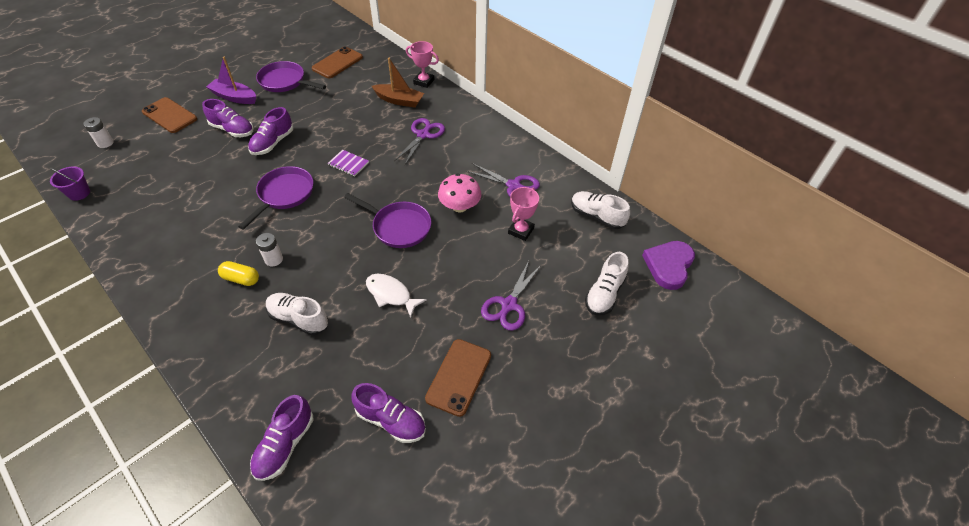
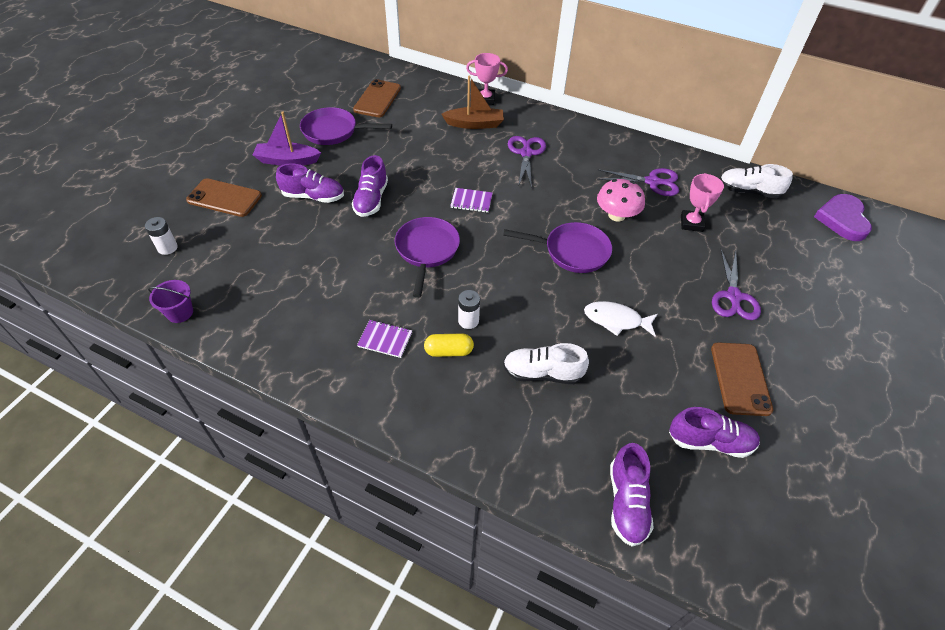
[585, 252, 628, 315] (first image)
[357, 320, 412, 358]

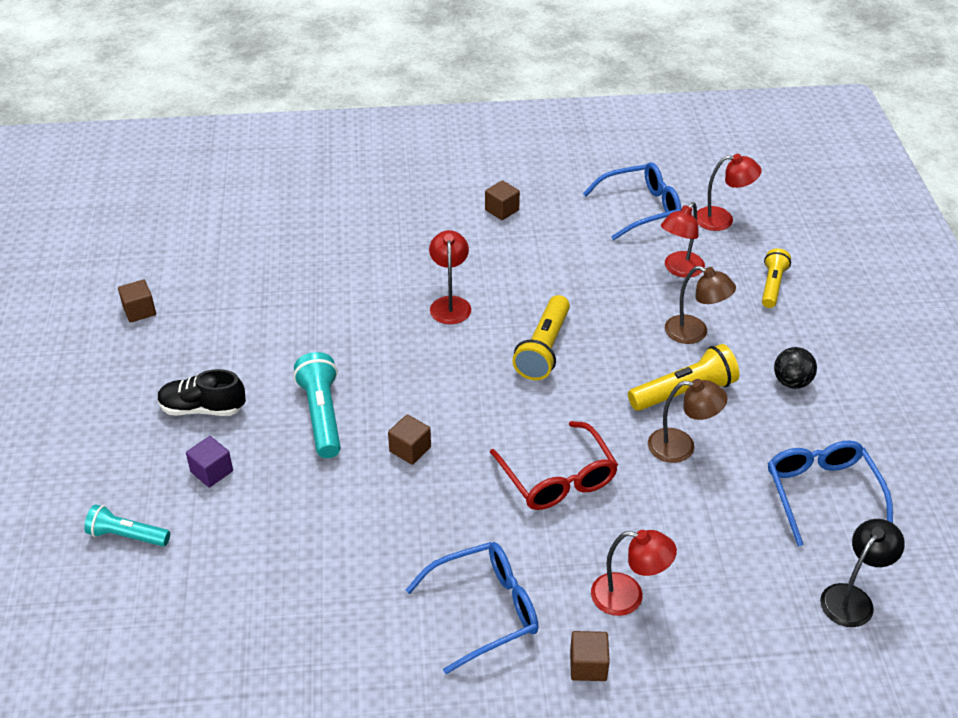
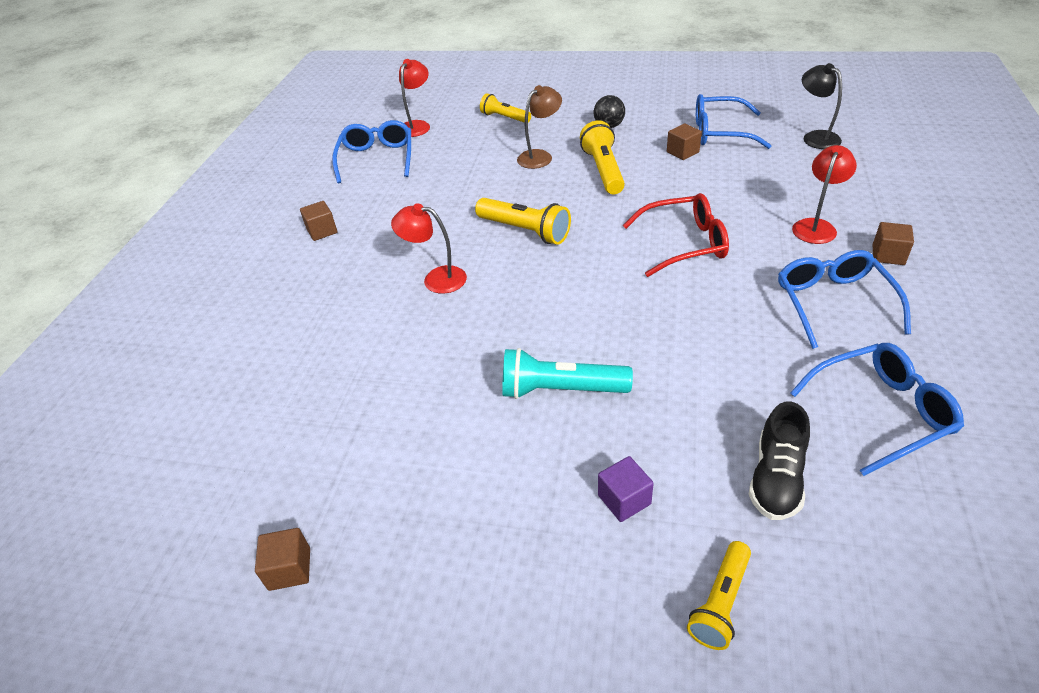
[687, 541, 751, 650]
[749, 401, 810, 520]
[667, 123, 702, 160]
[648, 379, 727, 463] (first image)
[661, 202, 705, 278] (first image)
[790, 343, 964, 476]

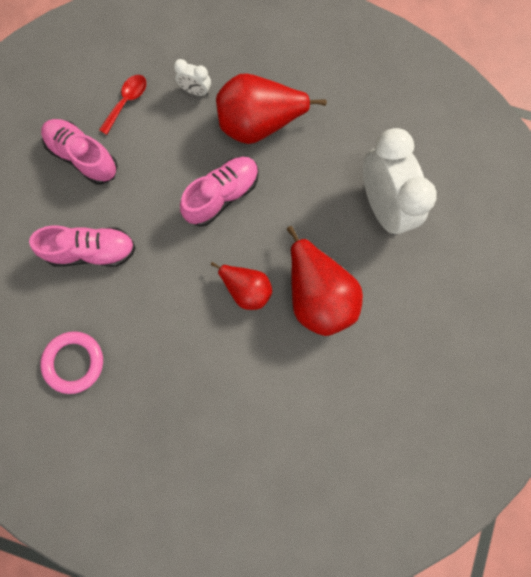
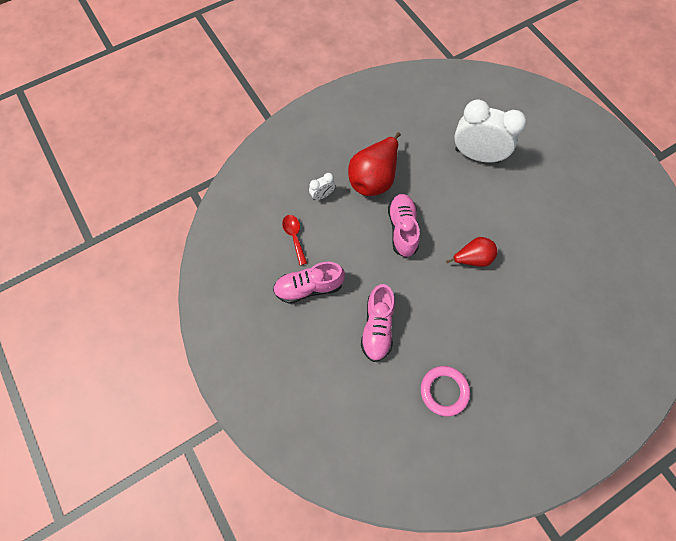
[361, 284, 395, 362]
[287, 226, 363, 336] (first image)

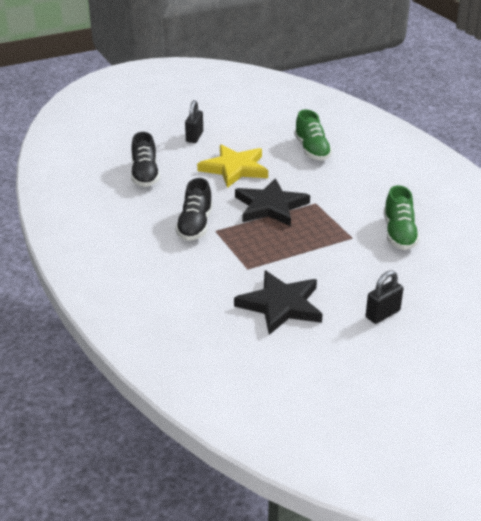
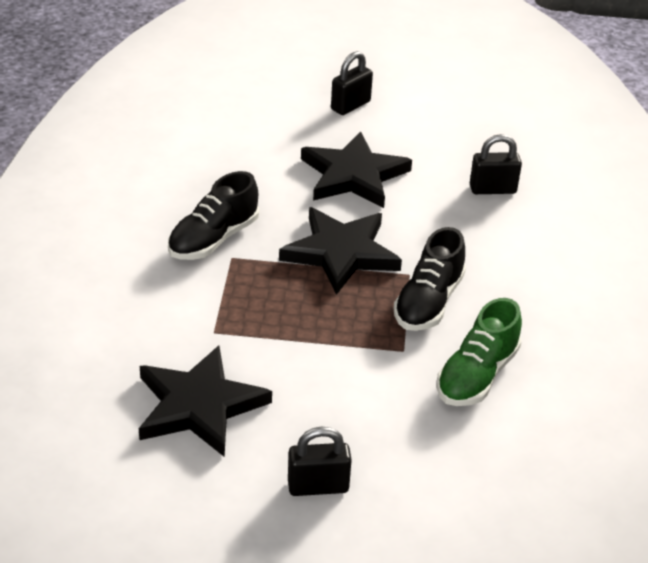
[394, 227, 466, 331]
[301, 131, 412, 208]
[470, 134, 522, 194]

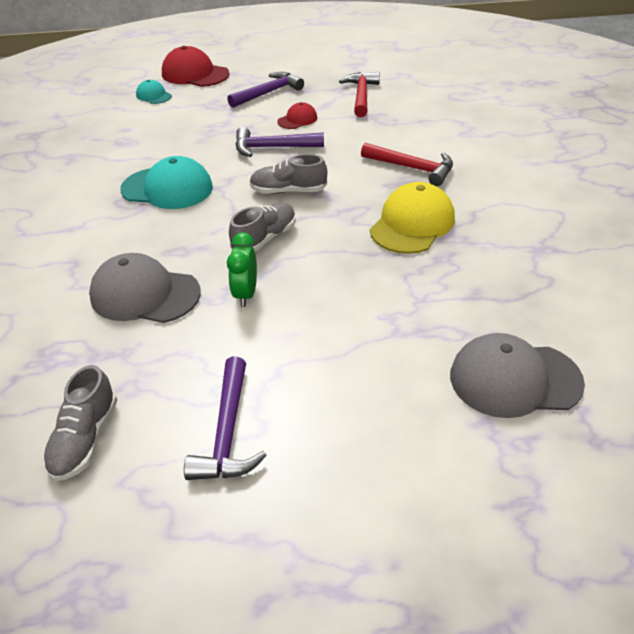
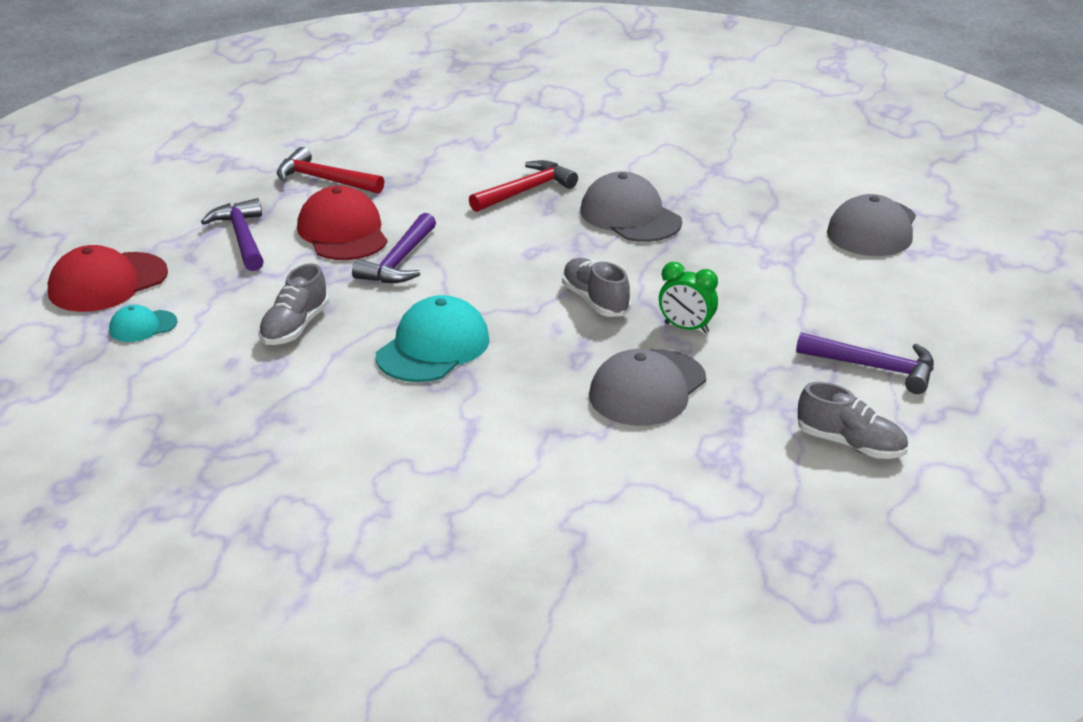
[258, 263, 329, 345]
[297, 186, 387, 260]
[580, 171, 682, 242]

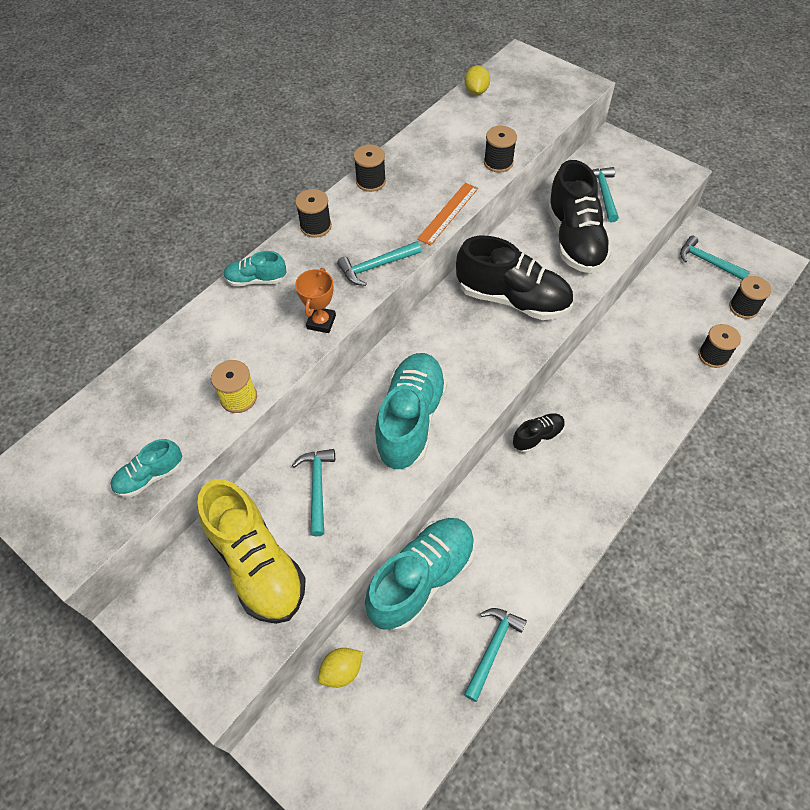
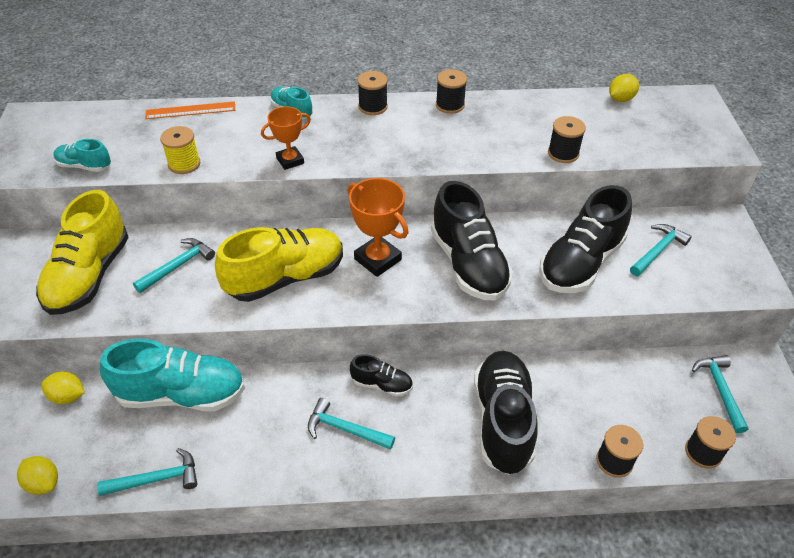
[308, 398, 395, 450]
[215, 227, 343, 302]
[145, 101, 235, 119]
[17, 456, 58, 495]
[348, 178, 409, 277]
[474, 351, 537, 475]

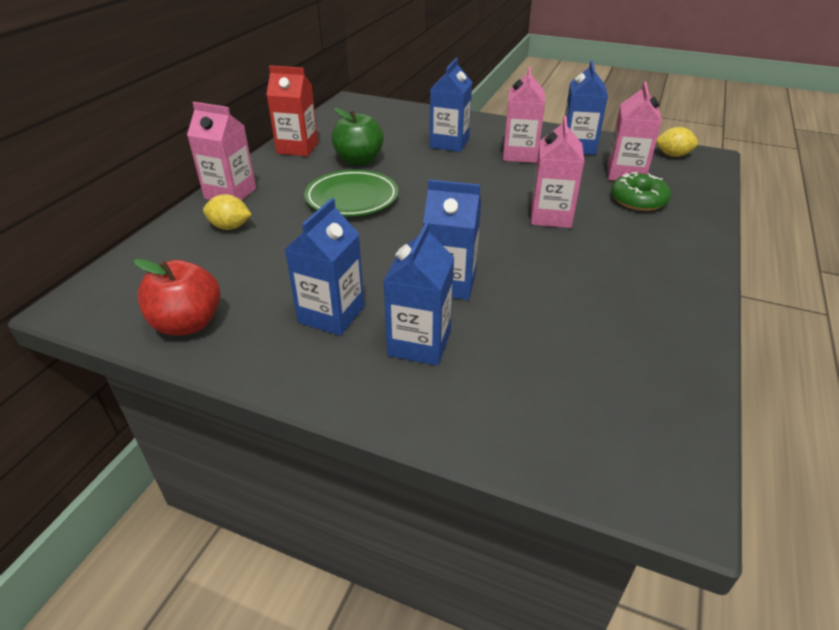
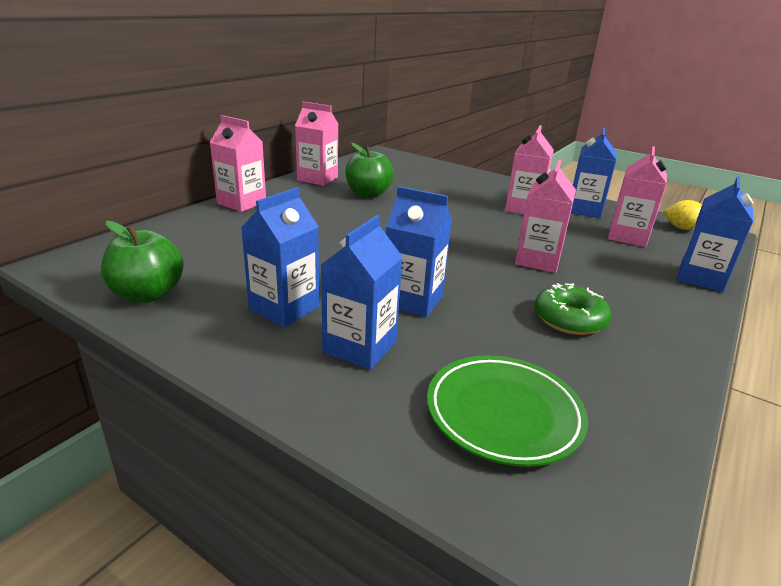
[101, 221, 184, 302]
[203, 194, 252, 230] (first image)
[295, 102, 338, 186]
[427, 355, 588, 467]
[677, 176, 753, 292]
[534, 283, 611, 335]

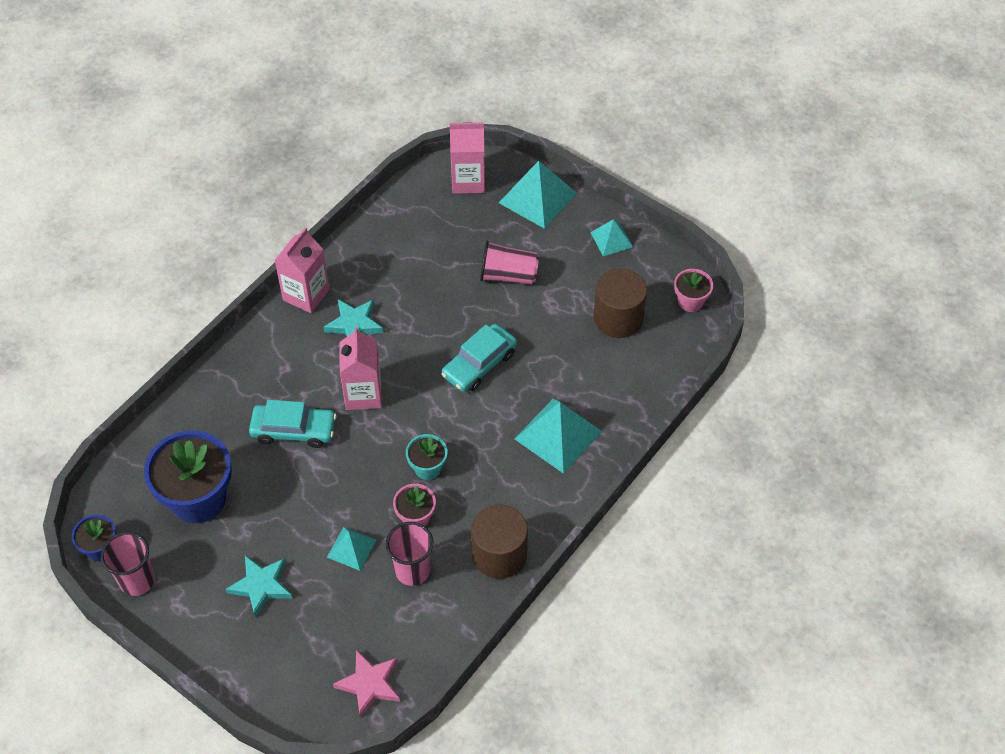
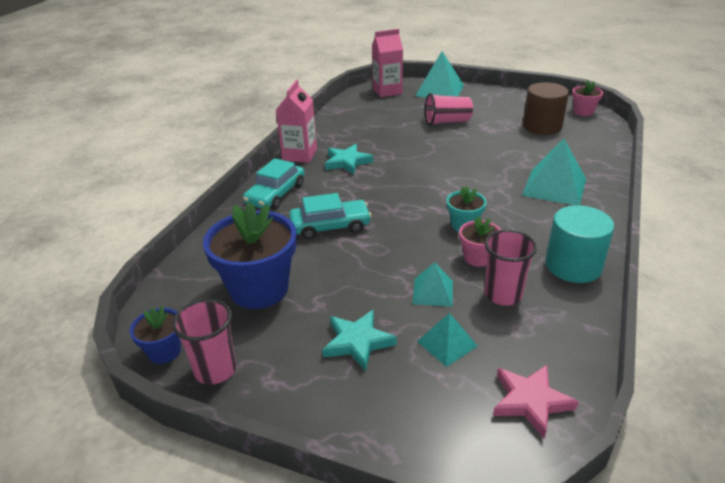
[339, 327, 382, 410] (first image)
[243, 158, 305, 210]
[545, 205, 614, 283]
[417, 313, 478, 367]

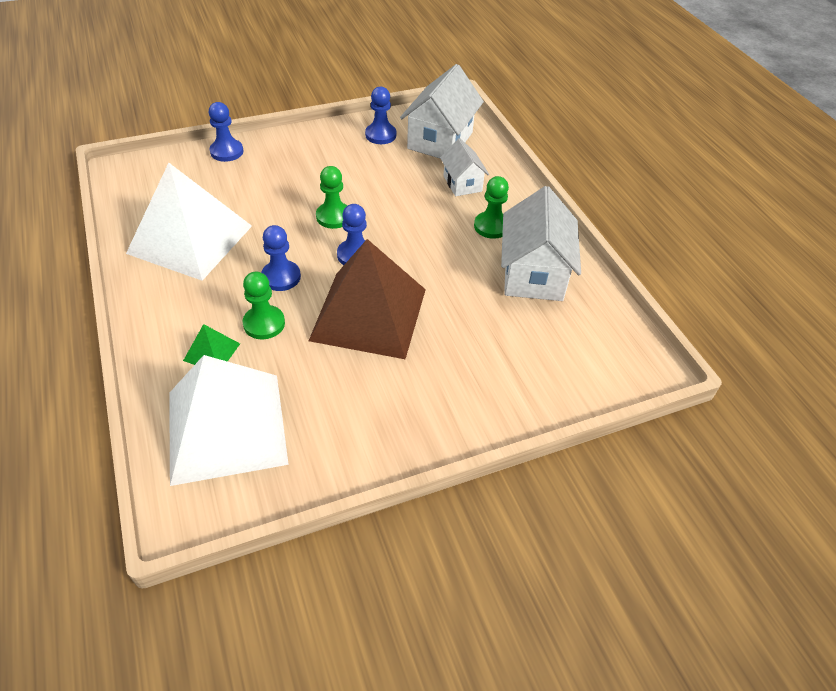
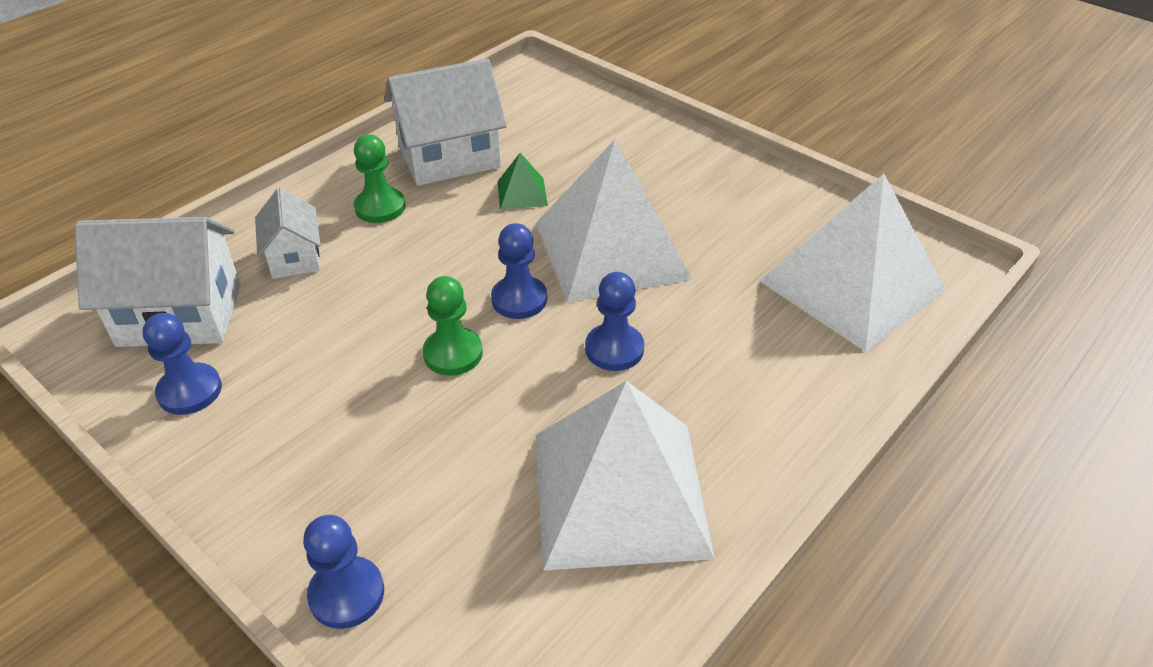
[497, 153, 548, 209]
[243, 271, 285, 339] (first image)
[536, 139, 692, 303]
[255, 188, 321, 279]

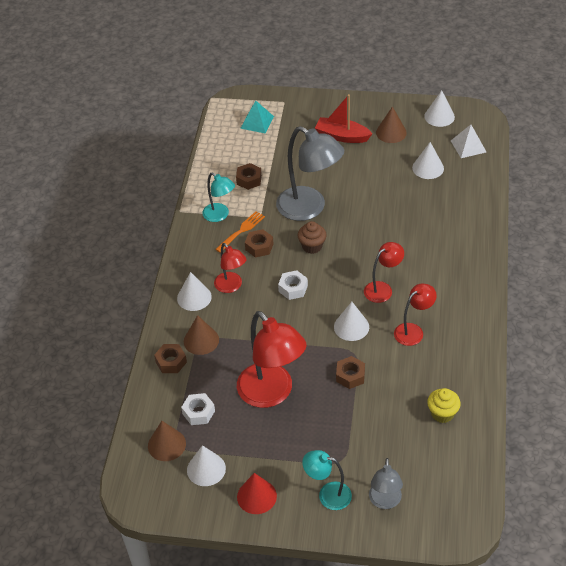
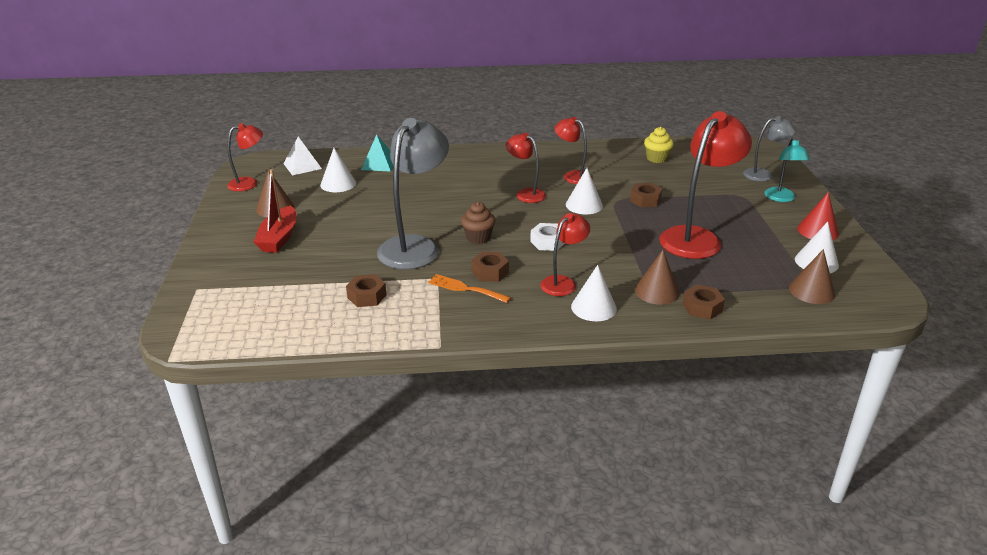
[181, 393, 215, 425] (first image)
[202, 172, 235, 222] (first image)
[361, 134, 393, 172]
[227, 123, 263, 191]

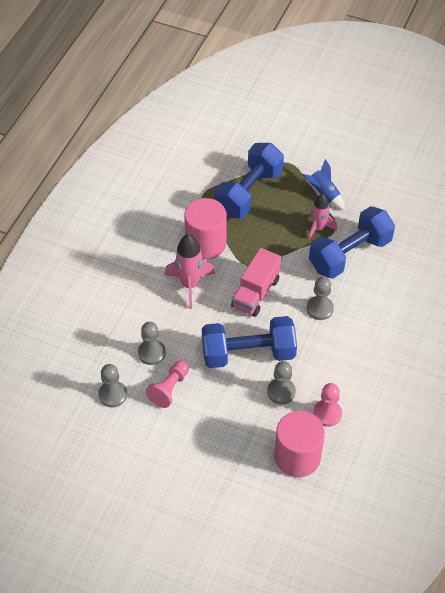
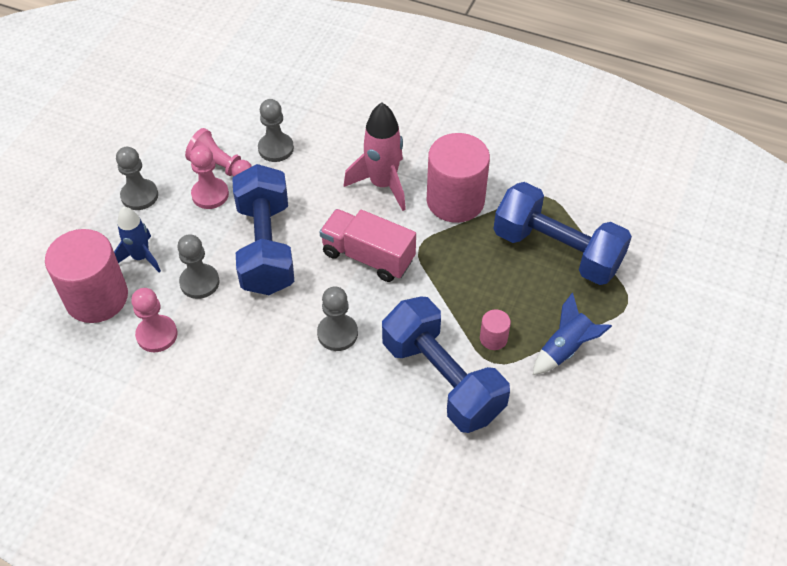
[116, 147, 158, 210]
[480, 309, 511, 350]
[114, 207, 161, 273]
[190, 145, 229, 209]

